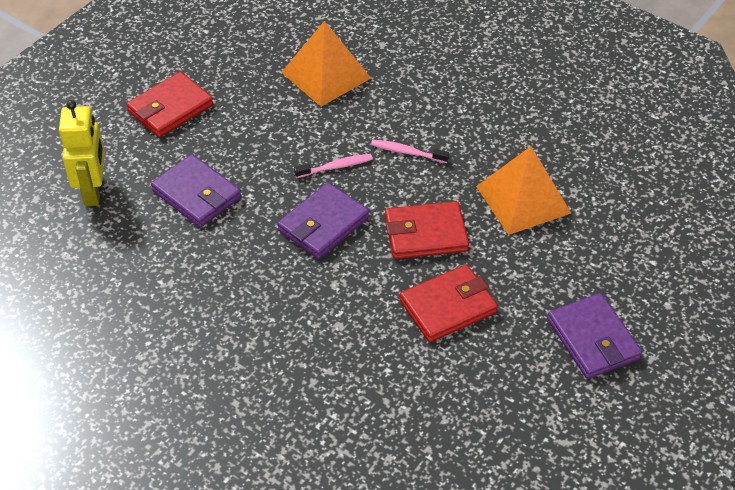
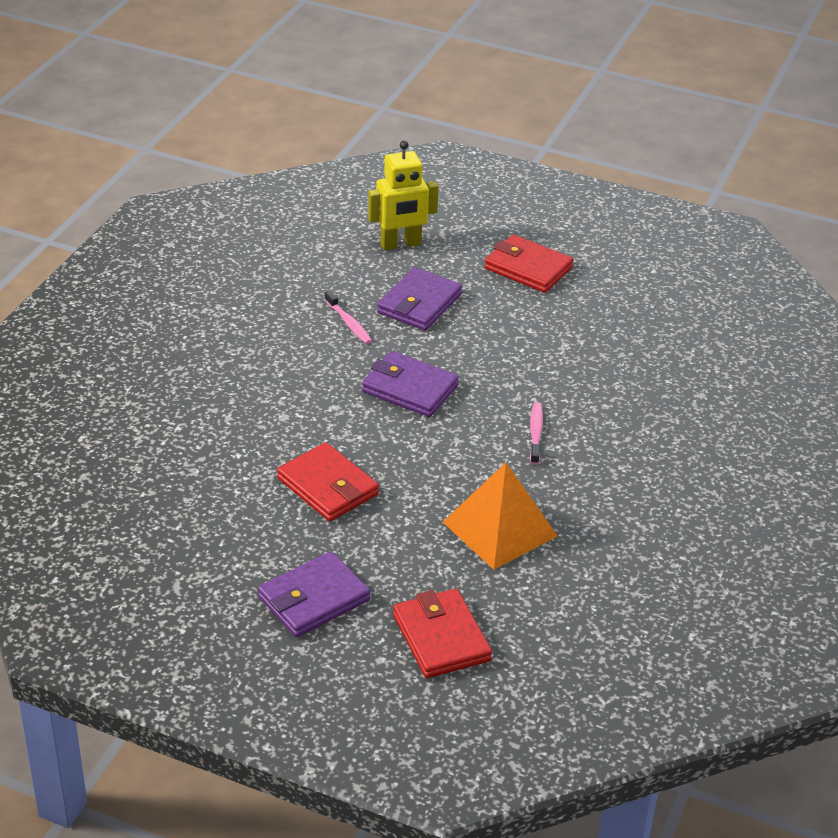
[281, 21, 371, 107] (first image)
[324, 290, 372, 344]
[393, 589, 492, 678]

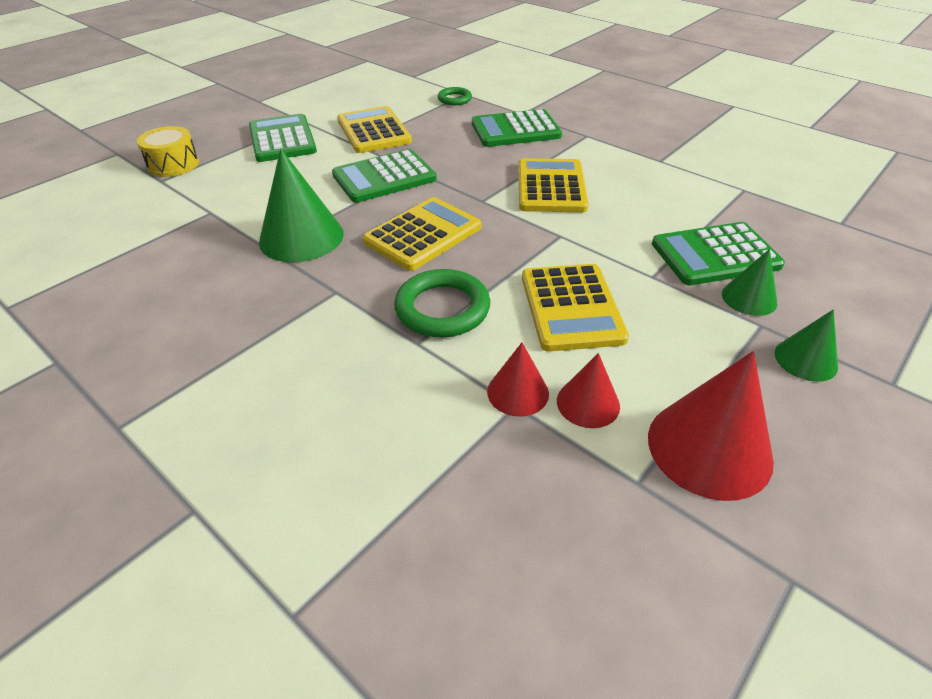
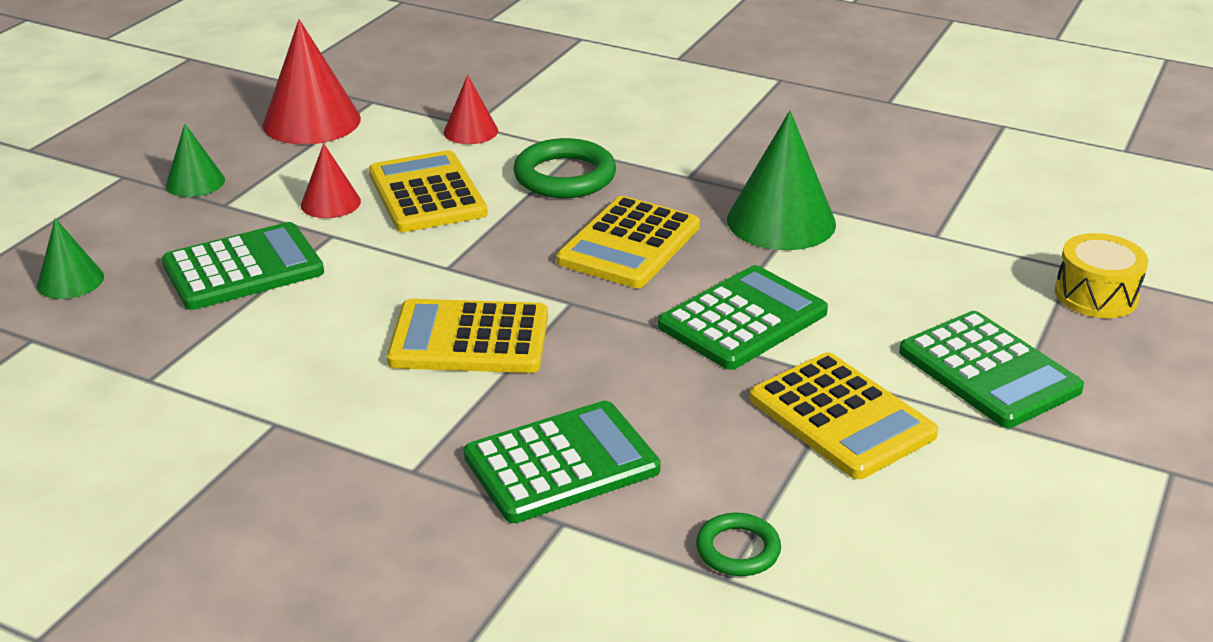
[387, 299, 548, 373]
[301, 143, 361, 218]
[37, 218, 104, 299]

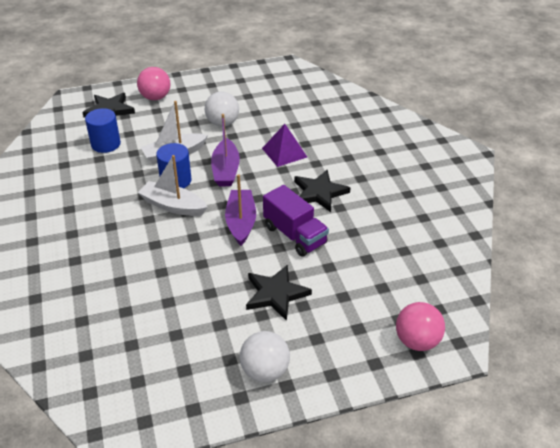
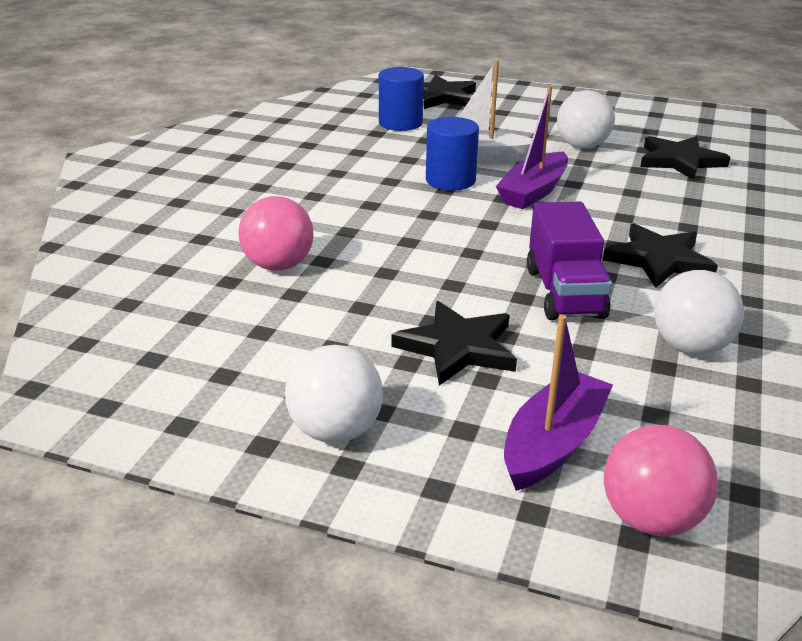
[238, 196, 313, 271]
[138, 155, 207, 216] (first image)
[504, 315, 613, 491]
[262, 124, 307, 167] (first image)
[640, 136, 730, 180]
[654, 270, 744, 355]

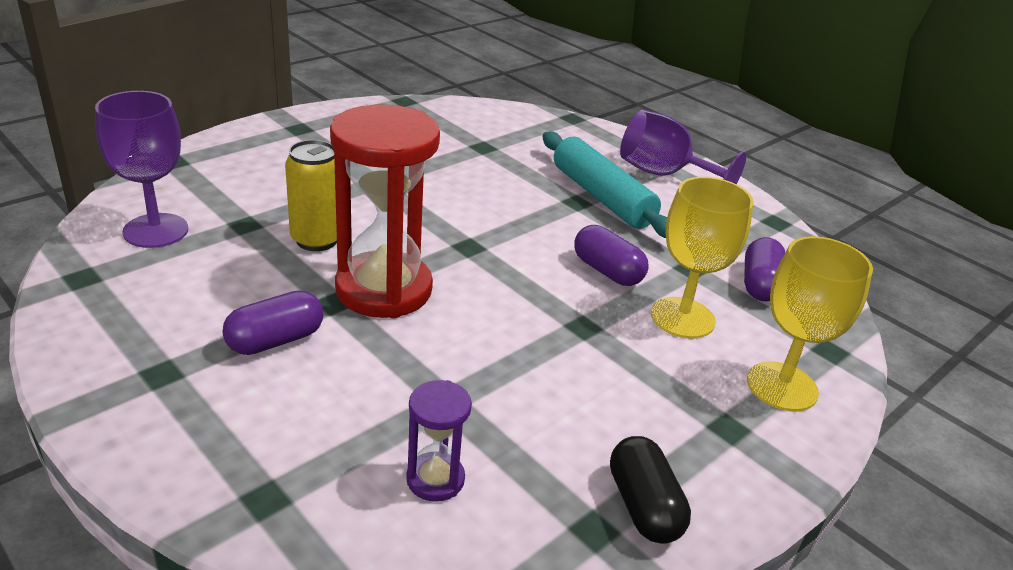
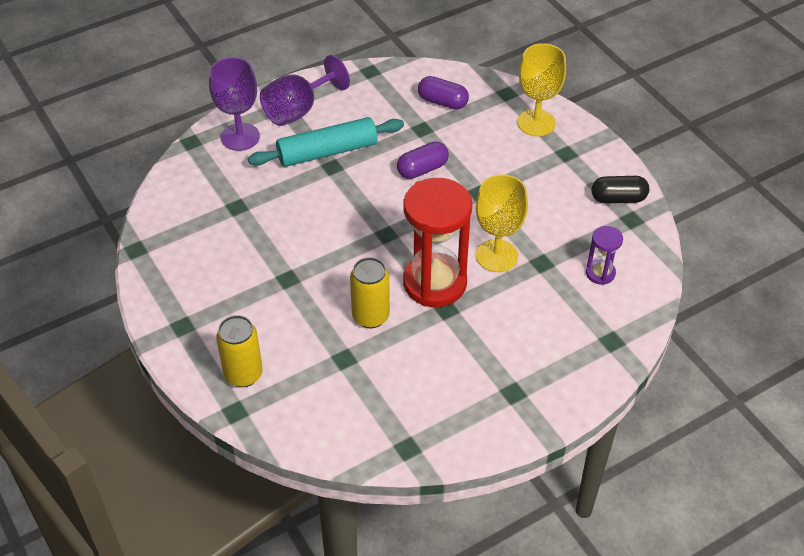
[209, 57, 260, 151]
[223, 290, 323, 355] (first image)
[476, 174, 528, 272]
[216, 315, 263, 387]

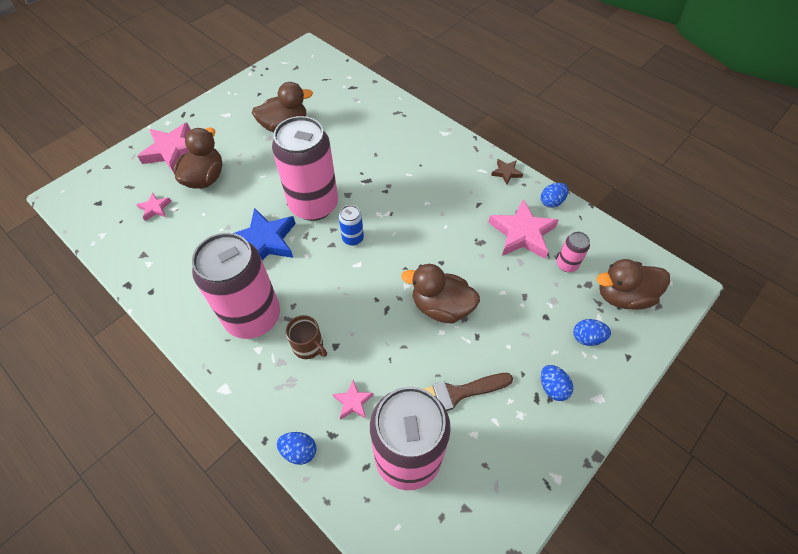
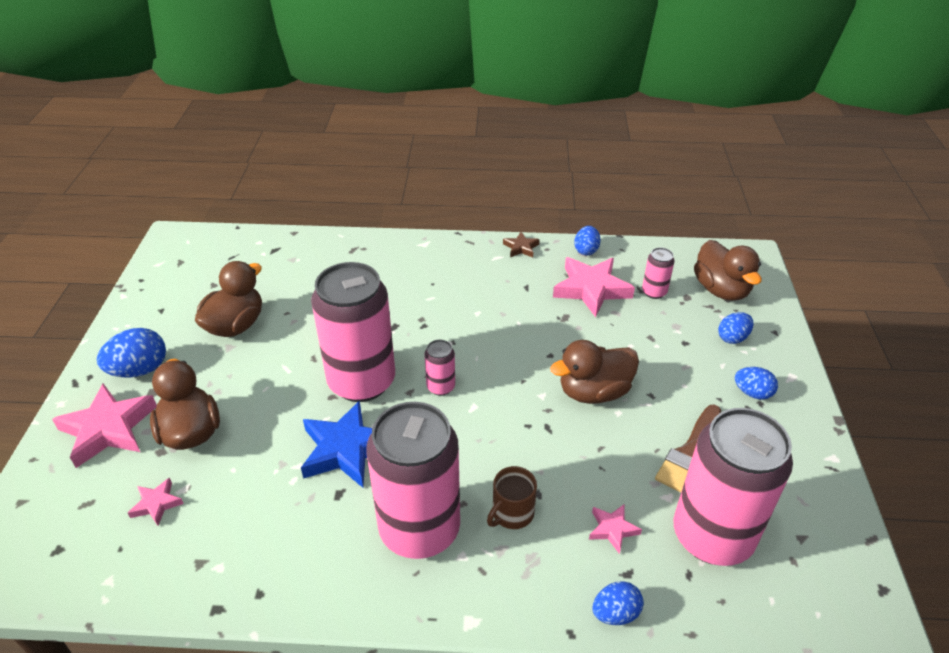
[487, 466, 537, 529]
[425, 340, 455, 396]
[694, 240, 762, 301]
[97, 328, 166, 378]

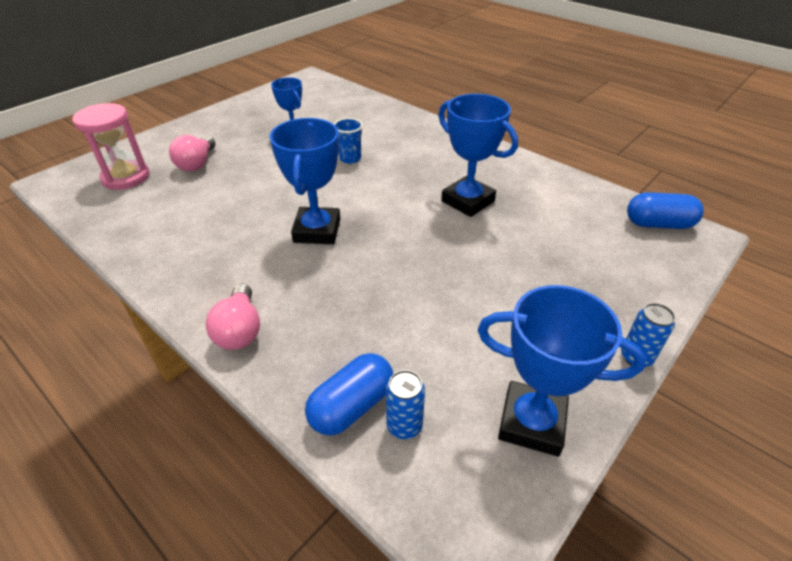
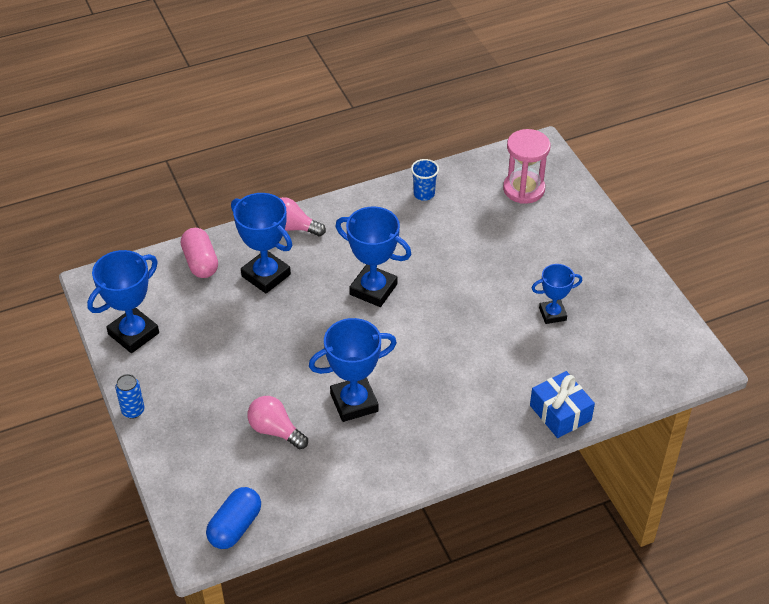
[247, 396, 308, 449]
[181, 228, 218, 278]
[411, 159, 439, 201]
[386, 370, 425, 439] (first image)
[231, 193, 292, 293]
[530, 371, 595, 438]

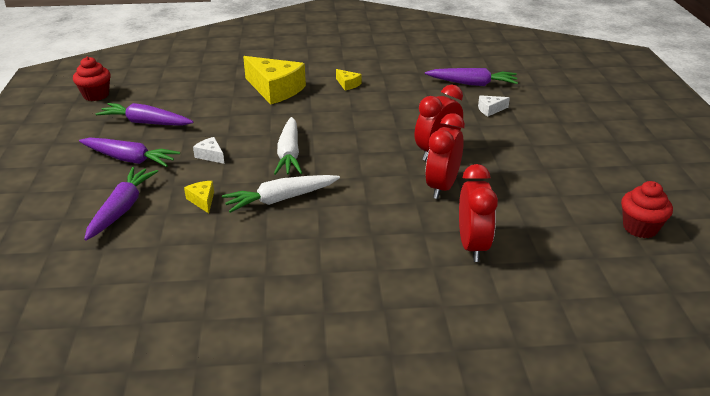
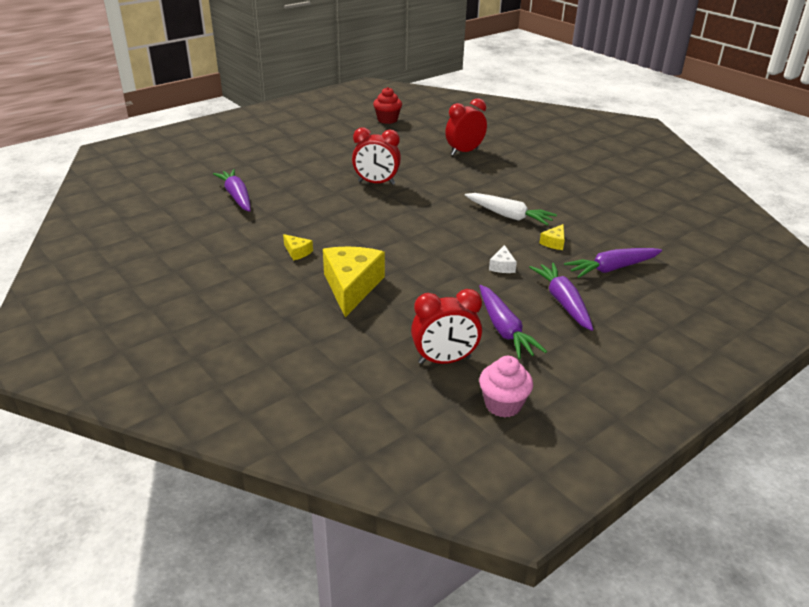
[479, 356, 533, 417]
[274, 117, 302, 175] (first image)
[283, 234, 313, 261]
[411, 289, 482, 364]
[478, 95, 510, 116] (first image)

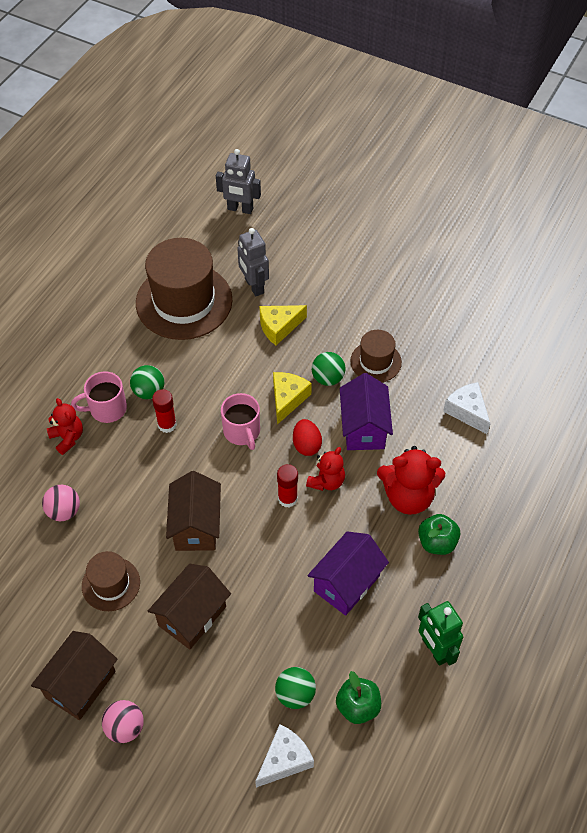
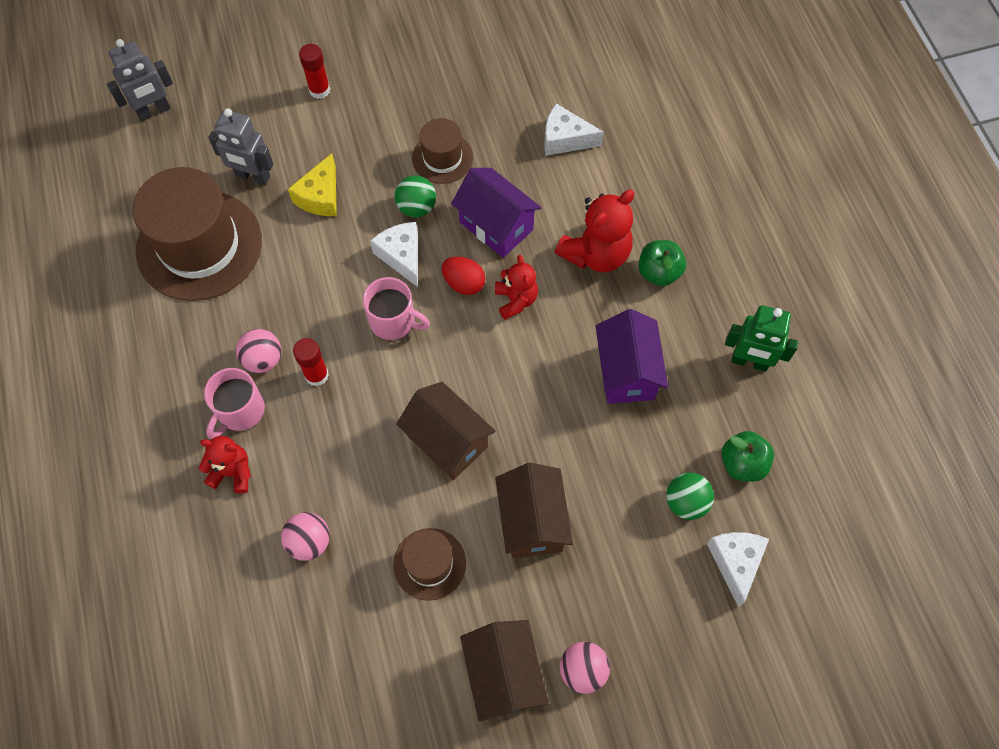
[236, 329, 281, 373]
[370, 222, 418, 287]
[299, 44, 330, 99]

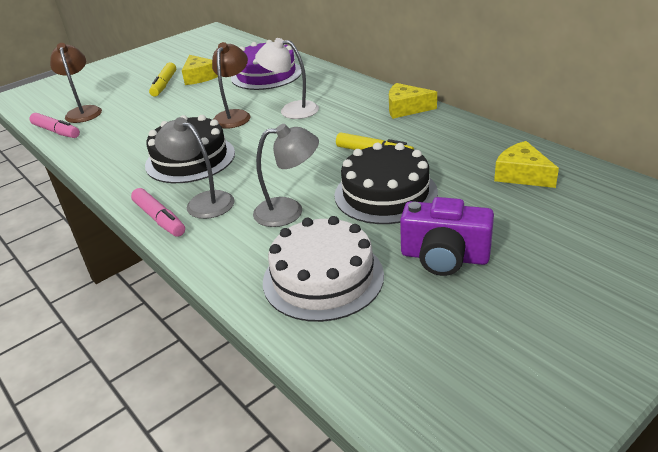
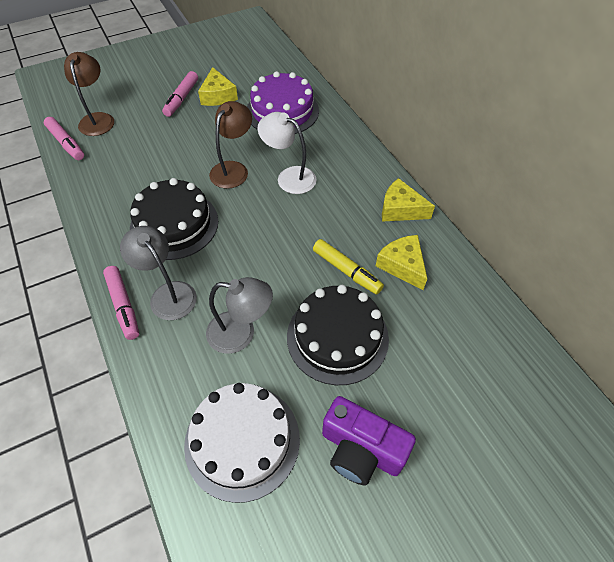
[162, 71, 198, 117]
[376, 235, 427, 290]

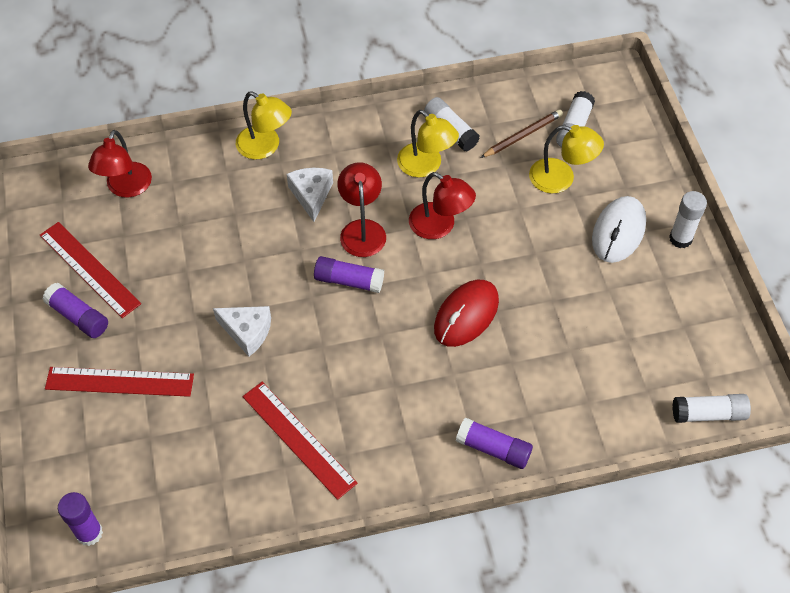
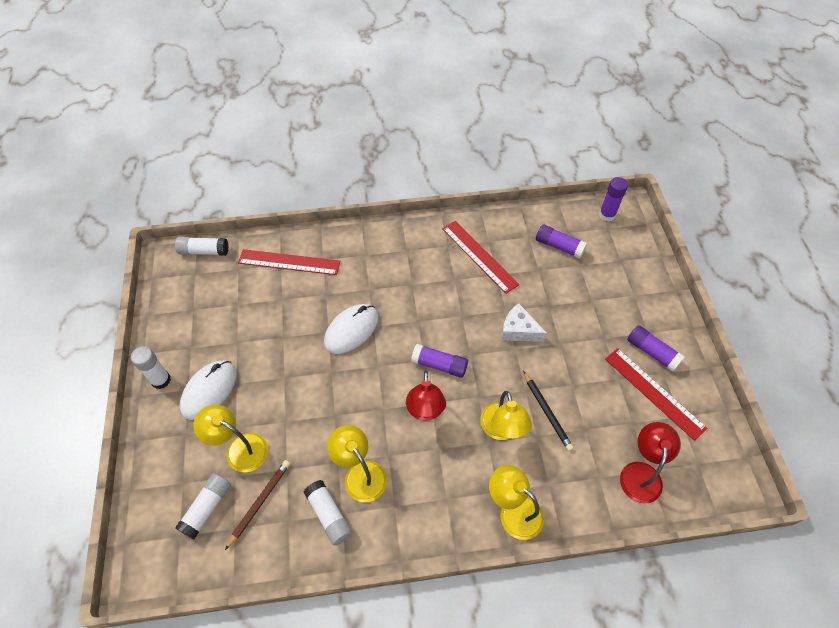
[238, 249, 341, 275]
[287, 168, 333, 222] (first image)
[409, 172, 476, 239] (first image)
[324, 304, 378, 354]
[536, 224, 587, 259]
[225, 460, 290, 550]
[480, 391, 532, 440]
[523, 371, 574, 451]

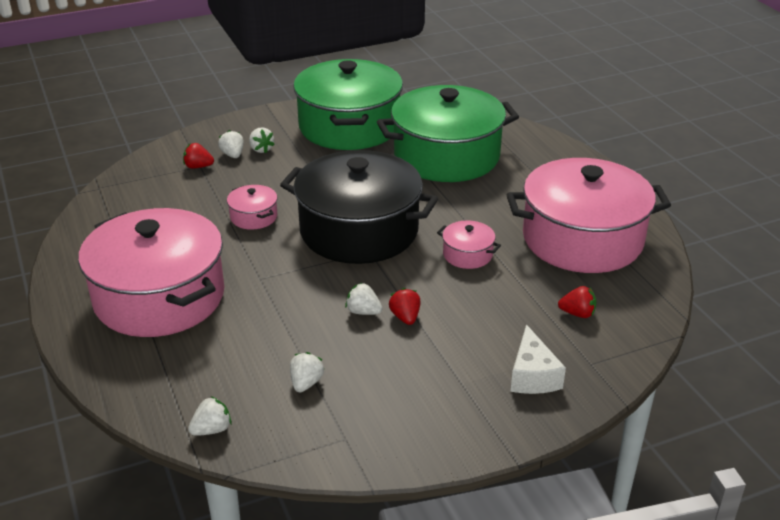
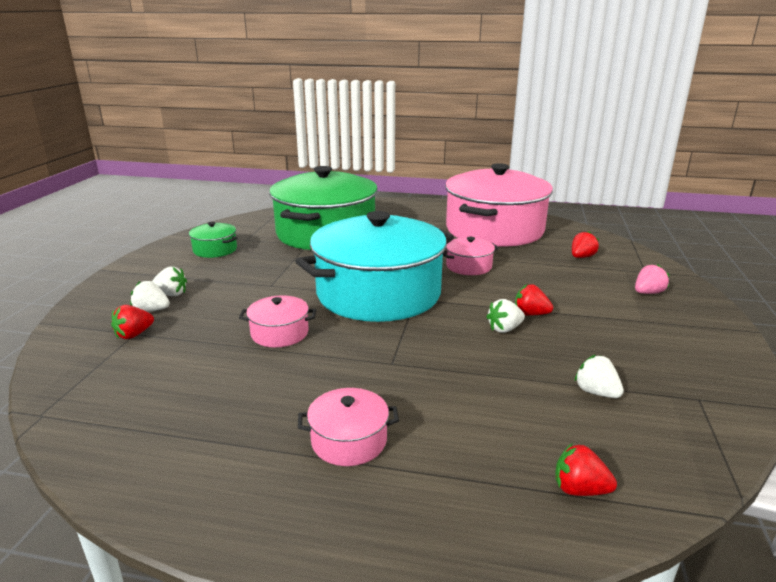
[298, 388, 399, 466]
[188, 396, 232, 436] (first image)
[295, 211, 454, 322]
[189, 222, 238, 258]
[635, 264, 669, 294]
[555, 443, 617, 496]

